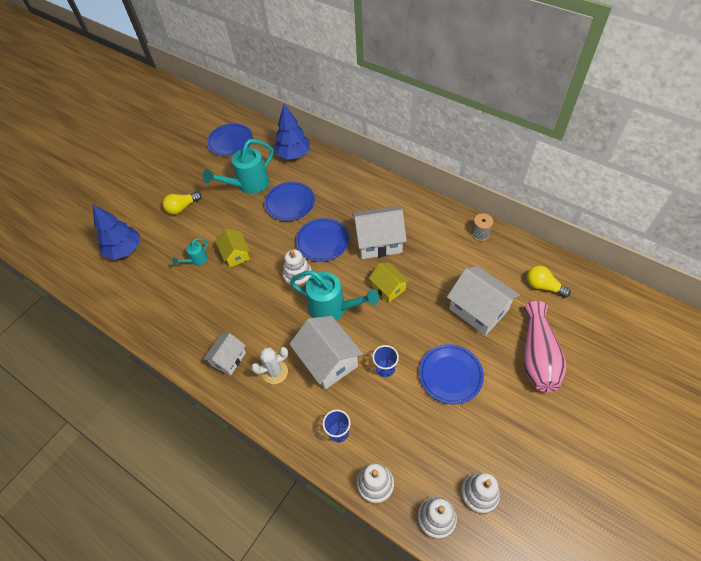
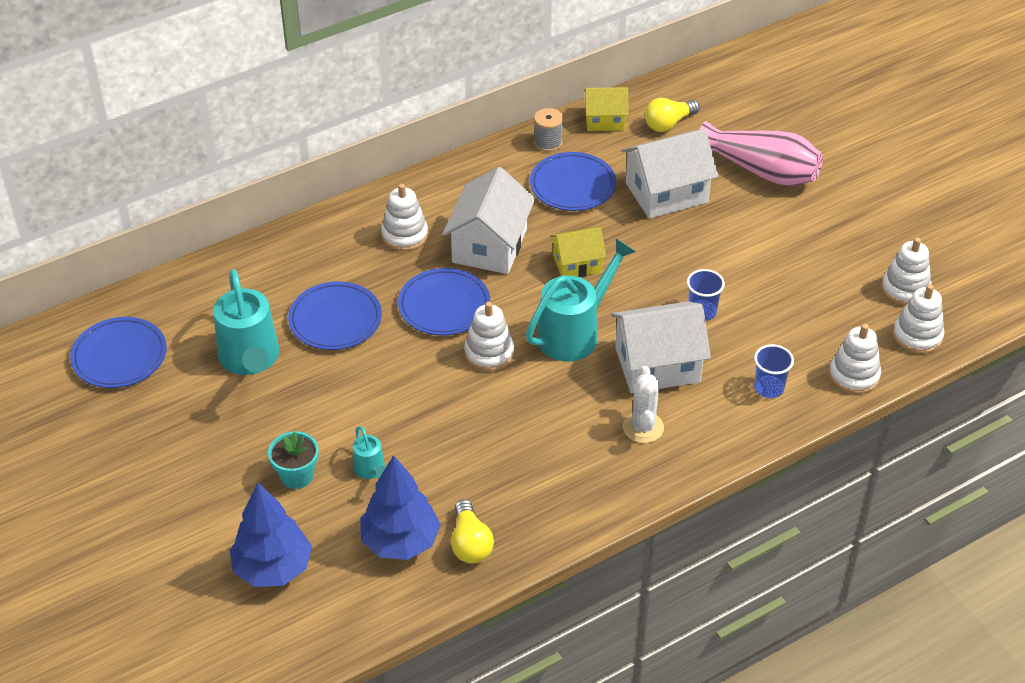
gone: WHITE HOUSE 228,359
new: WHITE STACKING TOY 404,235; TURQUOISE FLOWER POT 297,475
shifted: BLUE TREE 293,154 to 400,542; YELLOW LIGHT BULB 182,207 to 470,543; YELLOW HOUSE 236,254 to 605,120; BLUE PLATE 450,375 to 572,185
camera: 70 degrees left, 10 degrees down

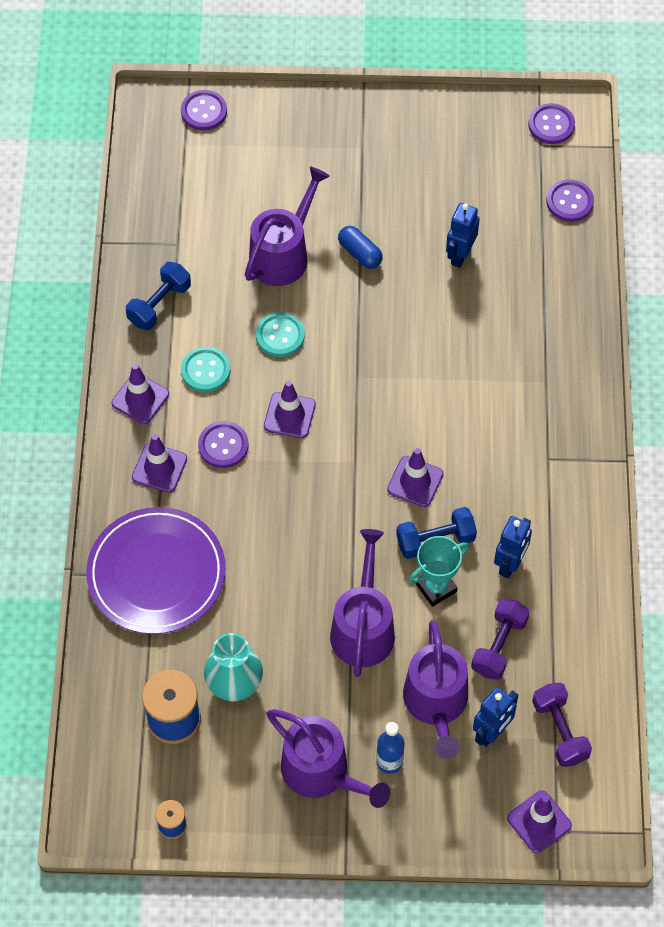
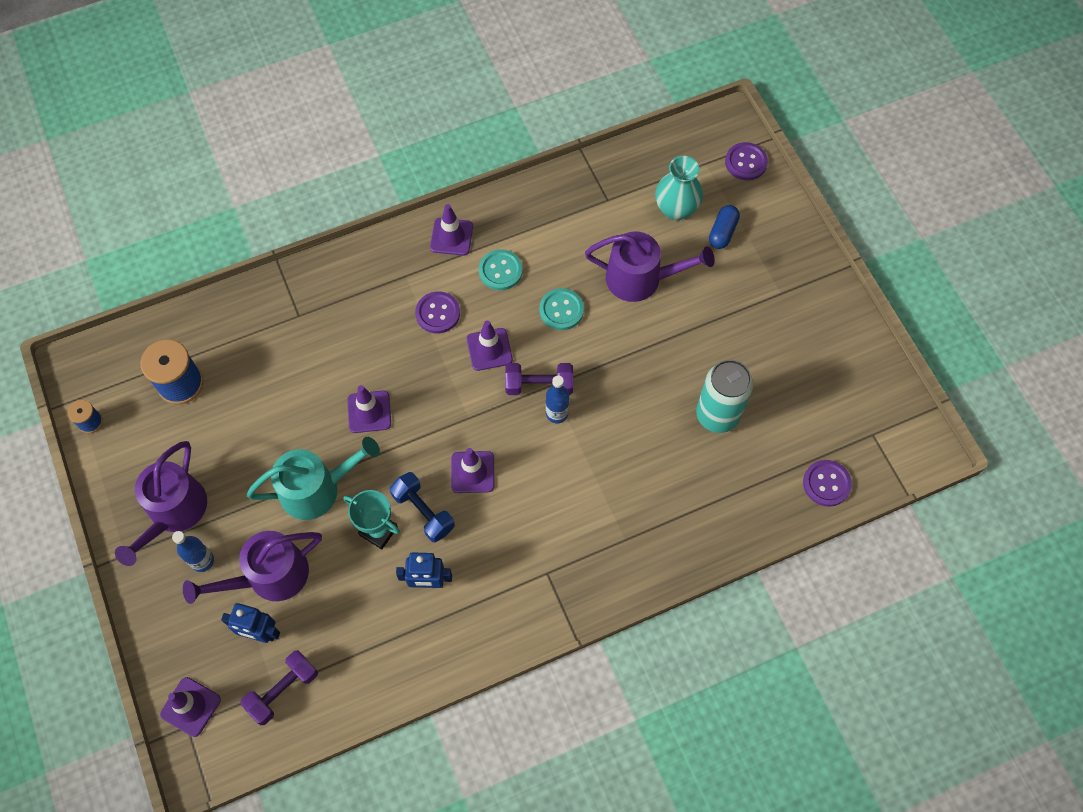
gone: PURPLE BUTTON 551,125; BLUE DUMBBELL 159,304; PURPLE PLATE 156,573
new: BLUE BOTTLE 557,413
shifted: BLUE CAPSULE 360,253 to 722,232; PURPLE TRAFFIC CONE 159,468 to 369,412; PURPLE DUMBBELL 499,646 to 539,385; TURQUOISE VASE 234,684 to 676,209
swapped: BLUE ROBOT 460,255 to TURQUOISE CAN 717,415
repainted: PURPLE WATERING CAN 363,628 to TURQUOISE WATERING CAN 316,489
camera: 65 degrees right, 5 degrees up

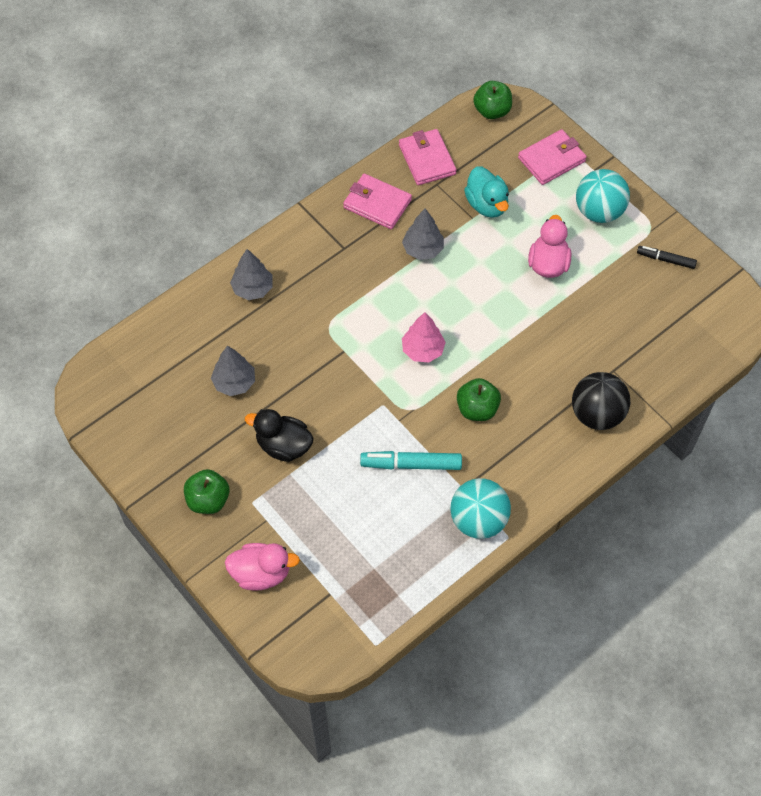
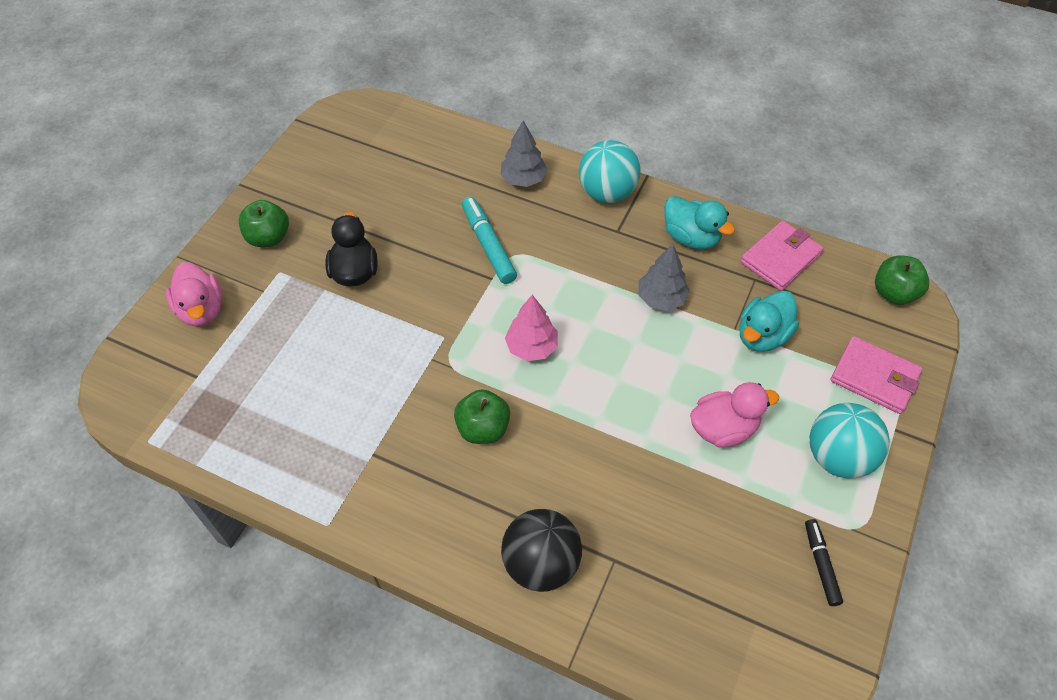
gone: GREY TREE 234,382
shifted: TURQUOISE MARKER 411,464 to 488,245; TURQUOISE BALL 478,520 to 607,193
swapped: PINK WALLET 377,204 to TURQUOISE DUCK 691,237
camera: 65 degrees right, 5 degrees down

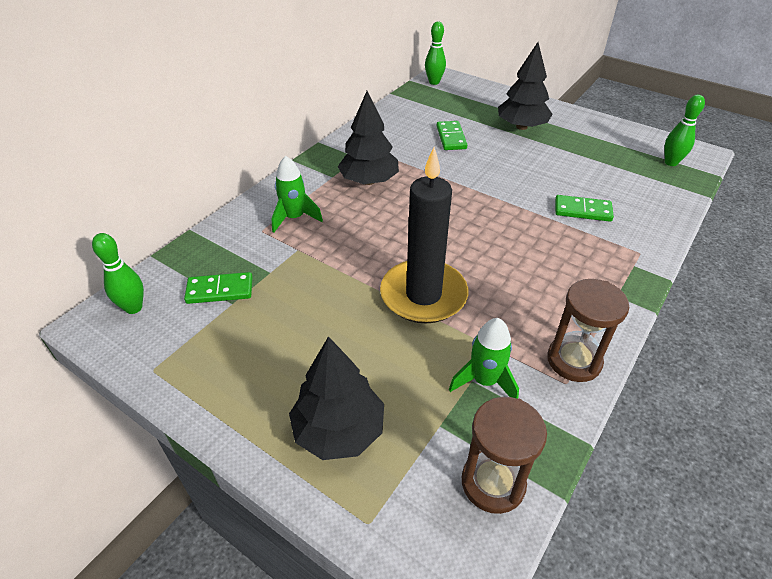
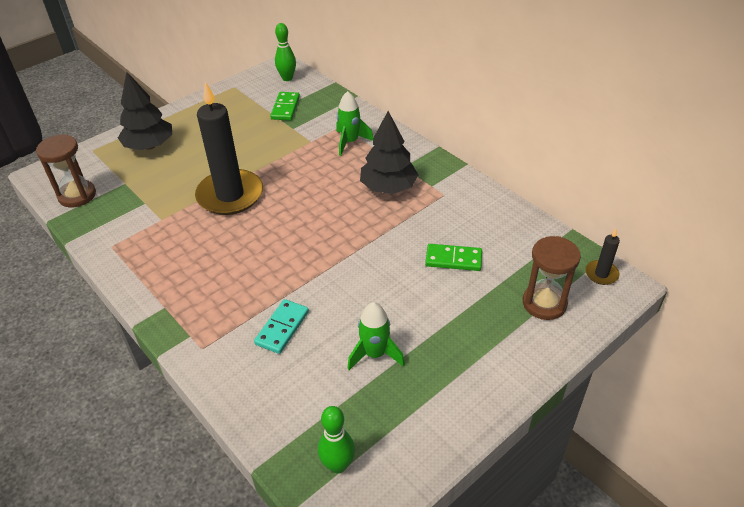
gone: BLACK TREE 521,126
shifted: BROWN HOURGLASS 574,360 to 544,303; GREEN ROCKET 484,381 to 375,354
swapped: GREEN BOWLING PIN 434,82 to BLACK CANDLE 601,274
repainted: GREEN DOMINO 582,210 to TURQUOISE DOMINO 282,328
camera: 105 degrees right, 0 degrees up

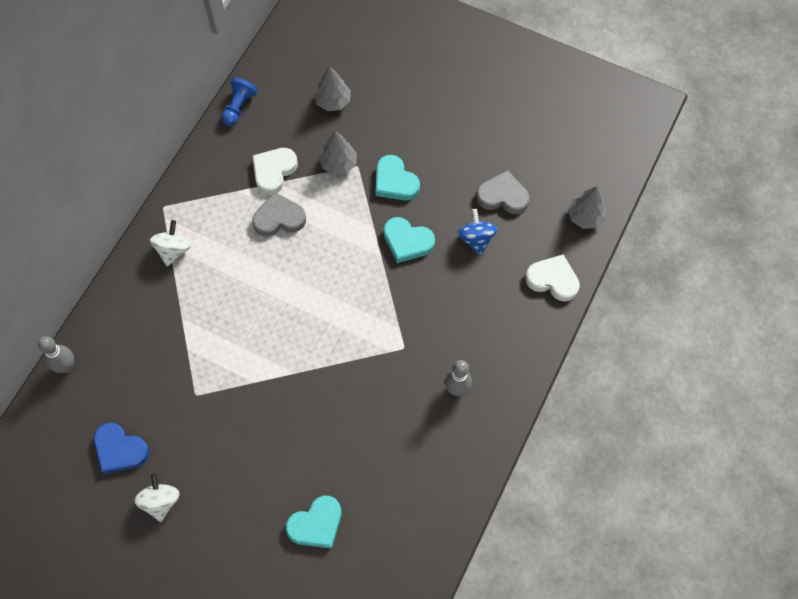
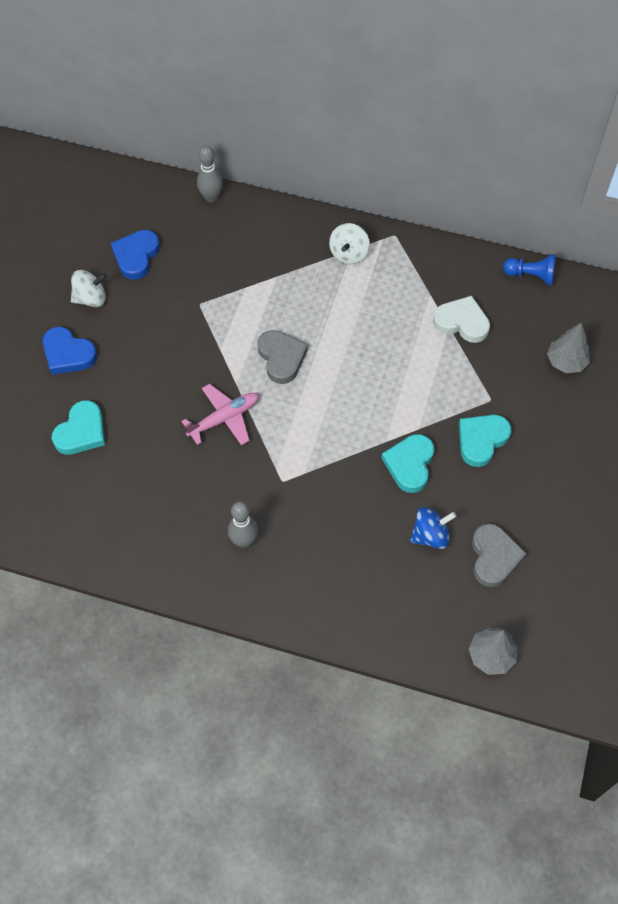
gone: GREY TREE 338,164; WHITE HEART 553,280
new: BLUE HEART 68,354; PINK PLANE 224,418
shifted: GREY HEART 279,218 to 281,358
rotated: WHITE SPINNING TOP 173,250 = 349,254 105 degrees clockwise; TURQUOISE HEART 316,524 = 81,431 105 degrees counterclockwise
camera: 80 degrees right, 5 degrees down

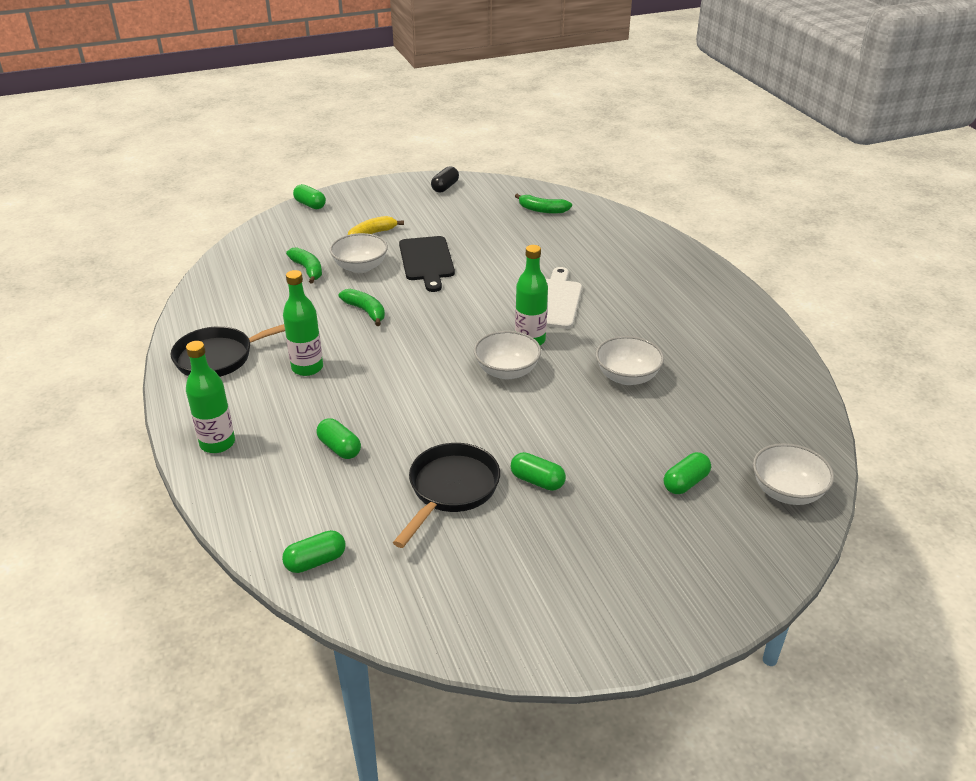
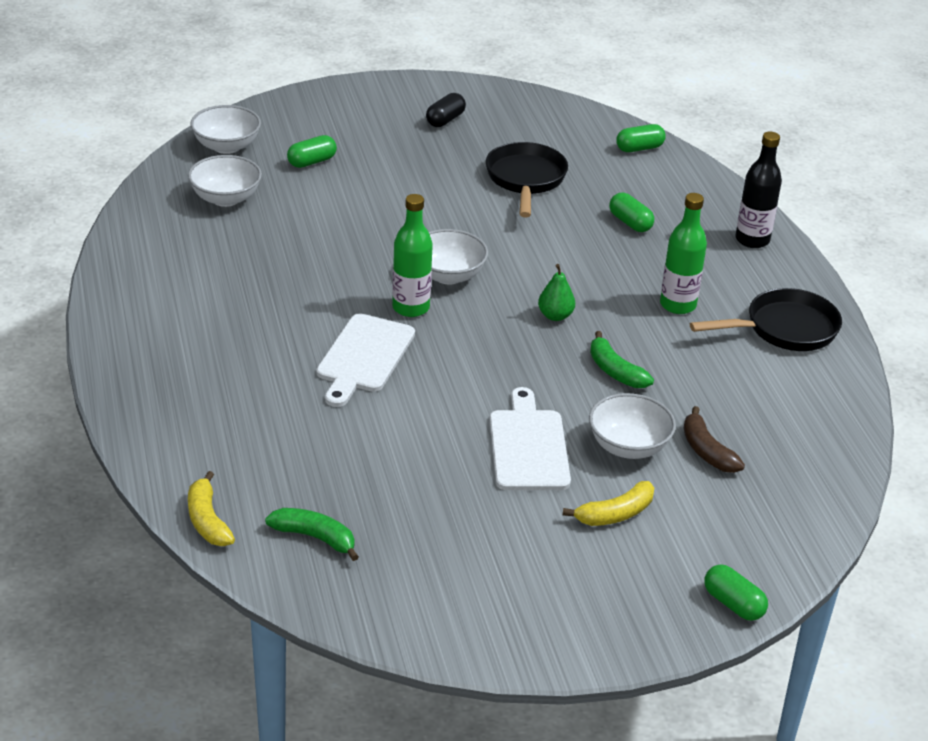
gone: GREEN CAPSULE 537,481
new: GREEN PEAR 555,316; YELLOW BANANA 207,520
shifted: BLACK CAPSULE 445,187 to 445,120; WHITE BOWL 627,377 to 226,198
repainted: BLACK CUTTING BOARD 427,261 to WHITE CUTTING BOARD 528,446; GREEN BANANA 308,270 to BROWN BANANA 706,451; GREEN BOTTLE 217,443 to BLACK BOTTLE 752,240
rotated: BLACK PAN 450,490 = 525,180 150 degrees clockwise
camera: 175 degrees left, 0 degrees up

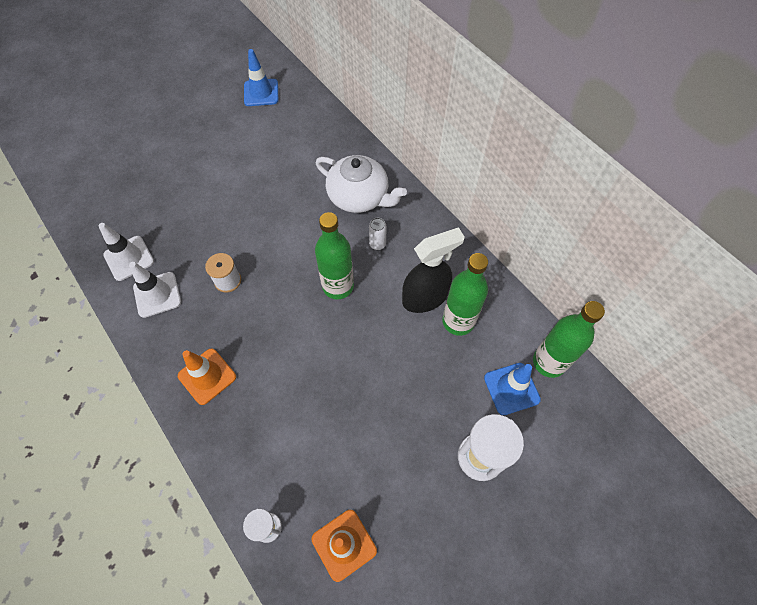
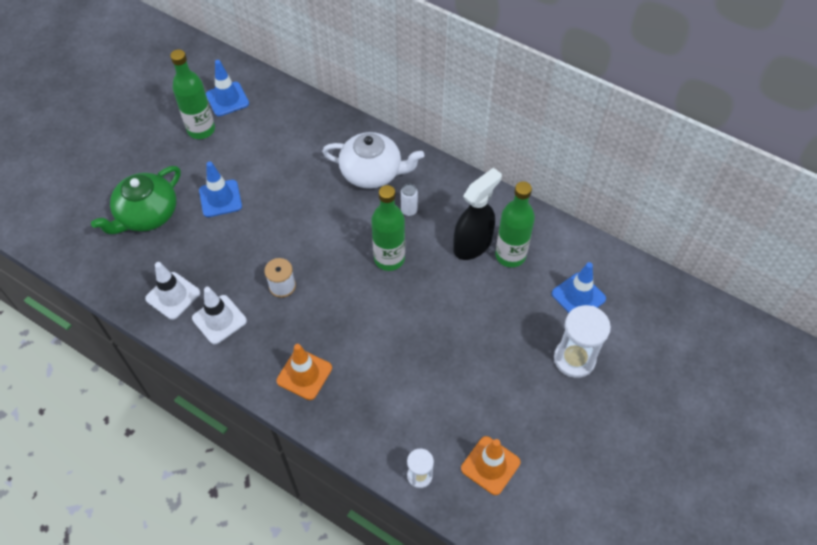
new: BLUE TRAFFIC CONE 220,198; GREEN TEAPOT 147,215
shifted: GREEN BOTTLE 549,362 to 201,130
camera: 20 degrees left, 5 degrees down

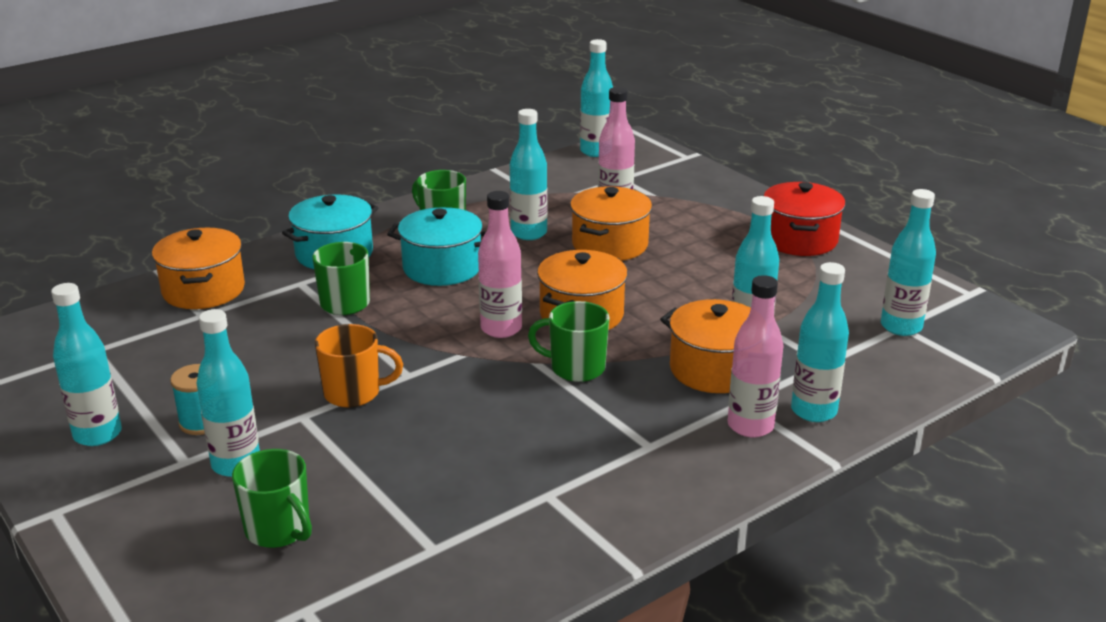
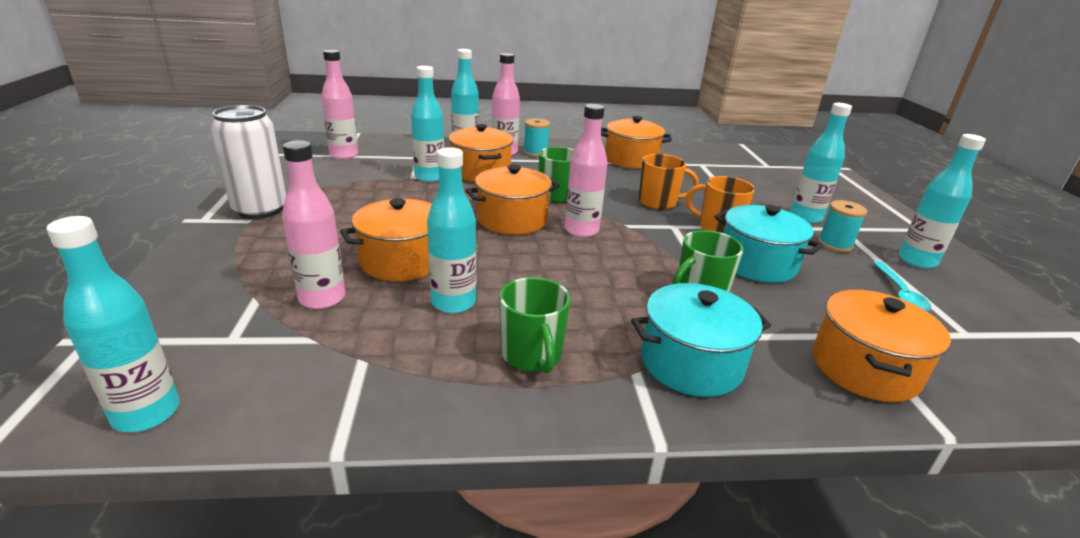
gone: GREEN MUG 279,530
new: ORANGE POT 631,160; TURQUOISE SPOOL 535,153; ORANGE MUG 658,202; TURQUOISE SPOON 900,293
shifted: TURQUOISE POT 442,268 to 756,264
swapped: RED POT 799,239 to WHITE CAN 260,210
repainted: TURQUOISE BOTTLE 901,327 to PINK BOTTLE 344,155
camera: 150 degrees left, 0 degrees up

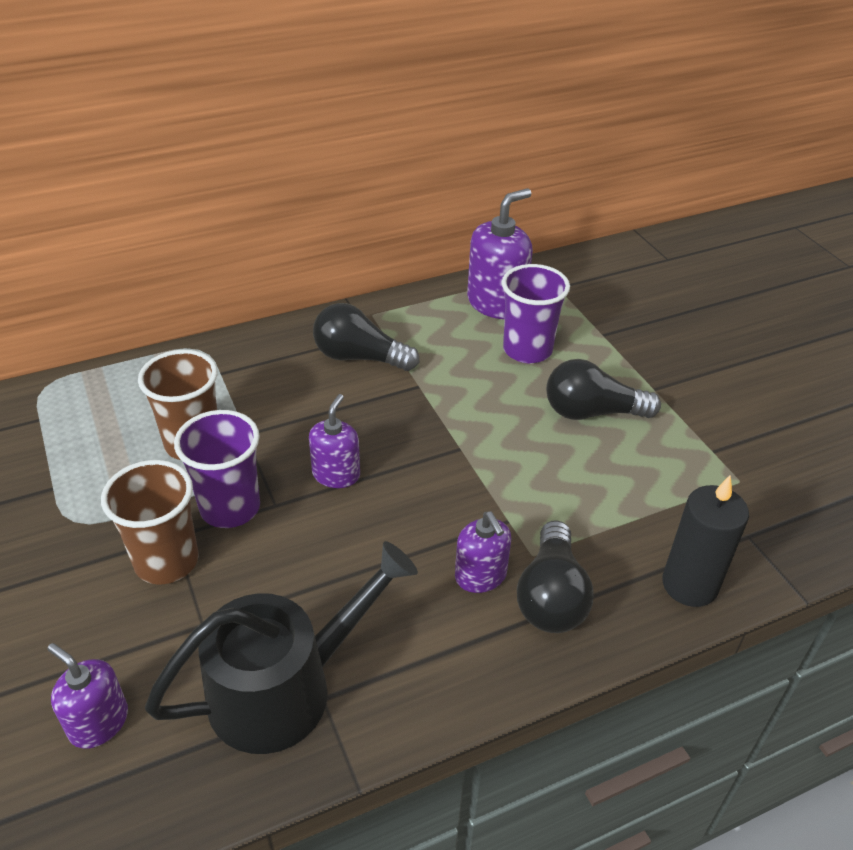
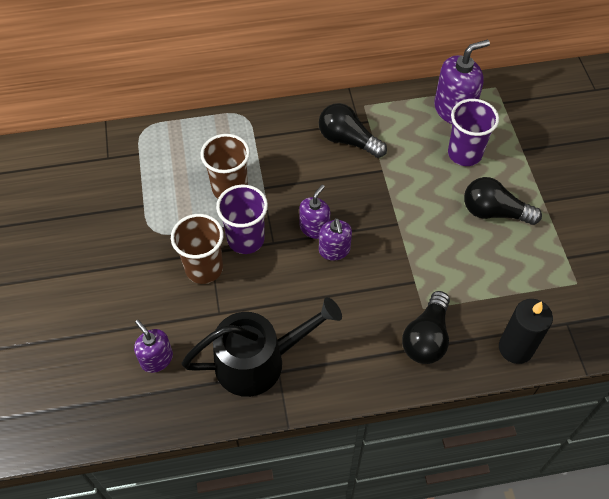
shifted: PURPLE SOAP DISPENSER 480,576 to 334,250
camera: 15 degrees right, 15 degrees up

